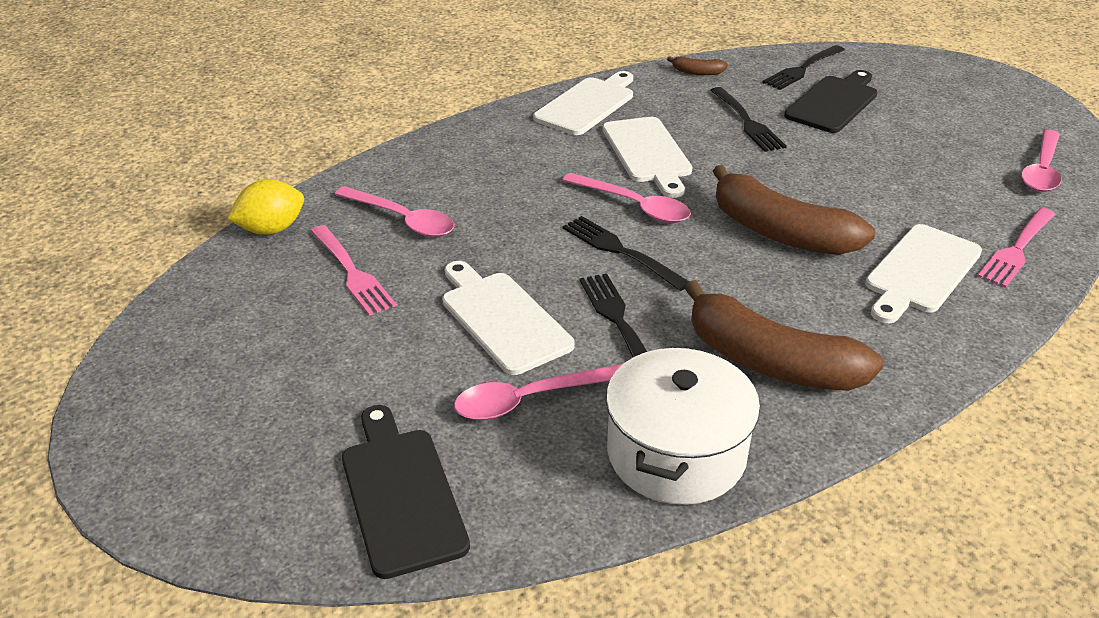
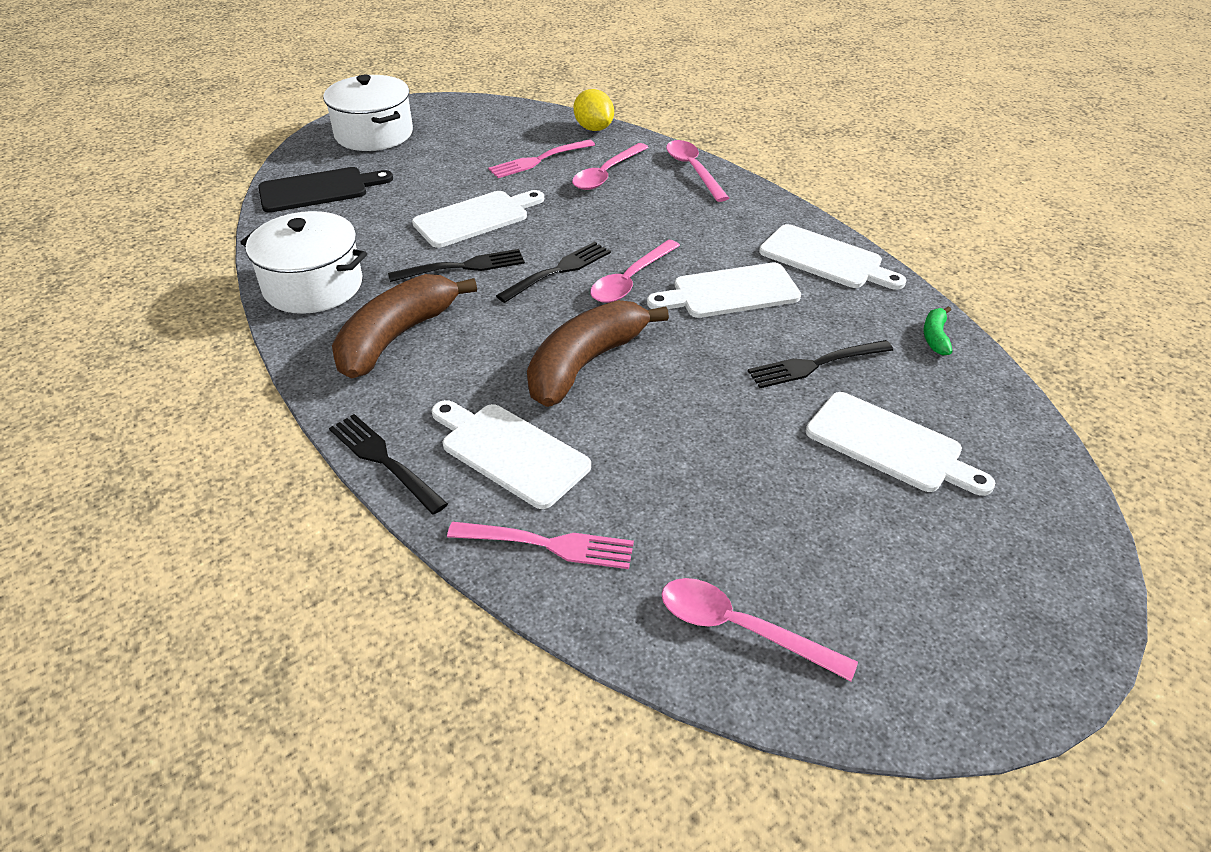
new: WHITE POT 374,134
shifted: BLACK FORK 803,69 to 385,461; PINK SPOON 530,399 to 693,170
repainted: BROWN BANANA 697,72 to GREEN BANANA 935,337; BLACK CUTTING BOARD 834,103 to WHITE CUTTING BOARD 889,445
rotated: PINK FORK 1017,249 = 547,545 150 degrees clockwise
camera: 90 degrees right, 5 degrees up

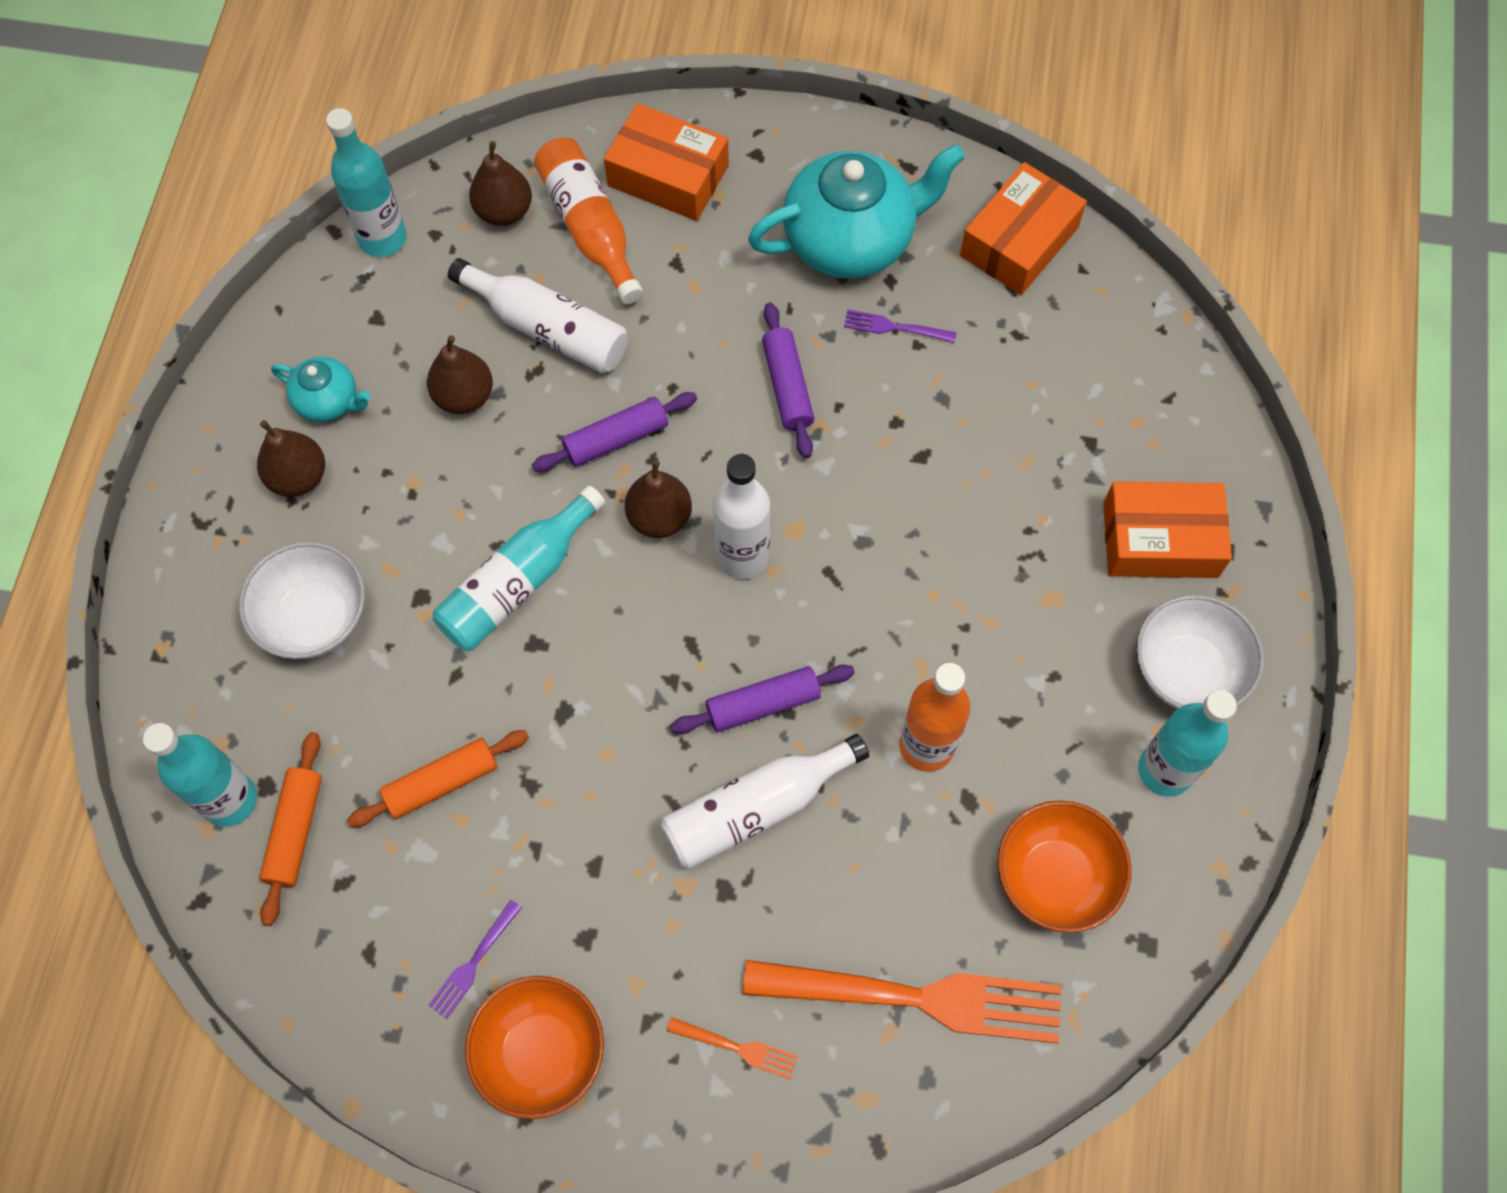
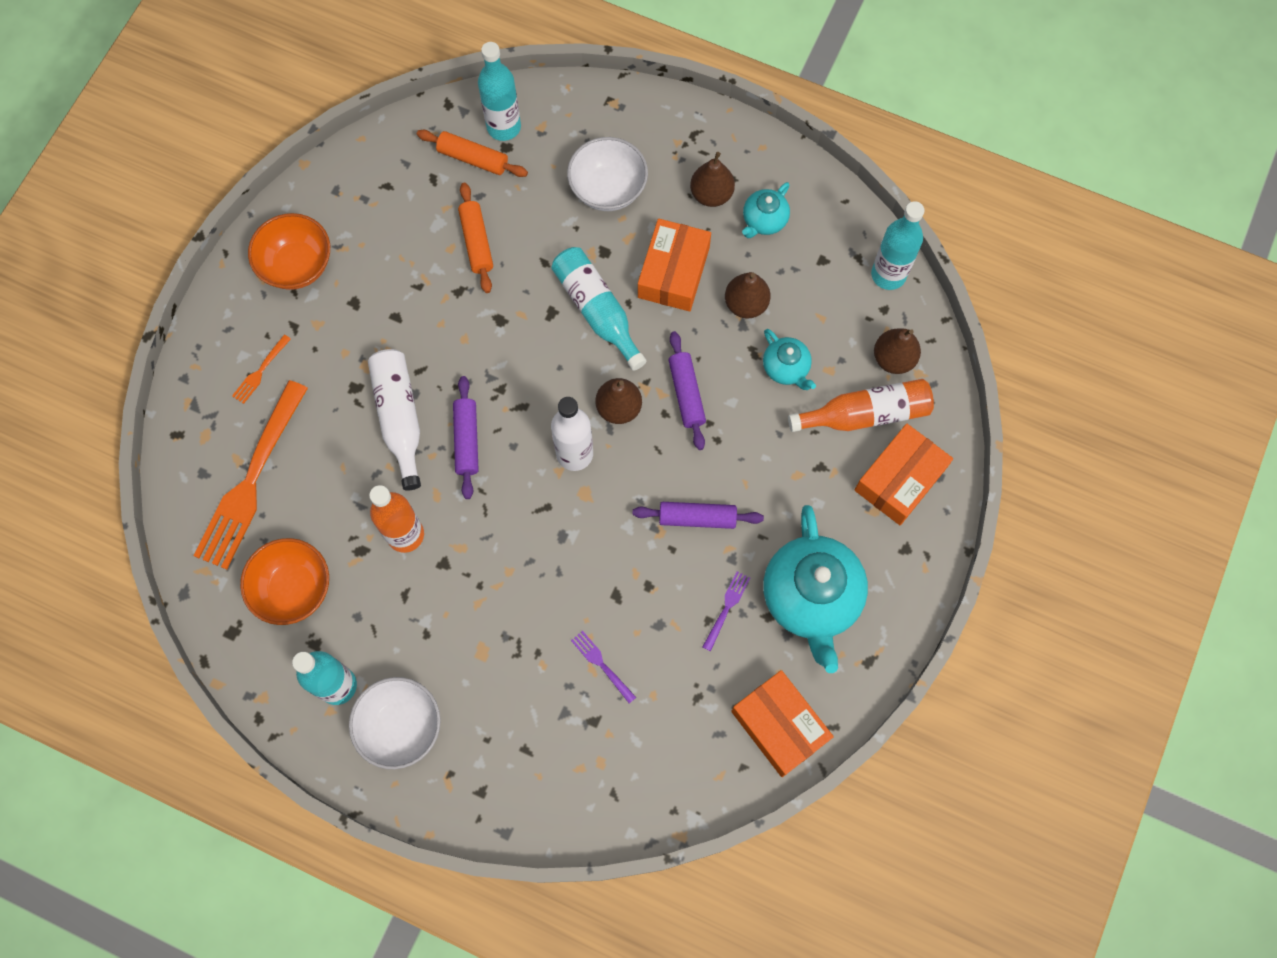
shifted: ORANGE BOX 1160,540 to 673,272; PURPLE FORK 473,962 to 601,664
swapped: WHITE BOTTLE 548,329 to TURQUOISE TEAPOT 786,368
camera: 105 degrees right, 5 degrees up

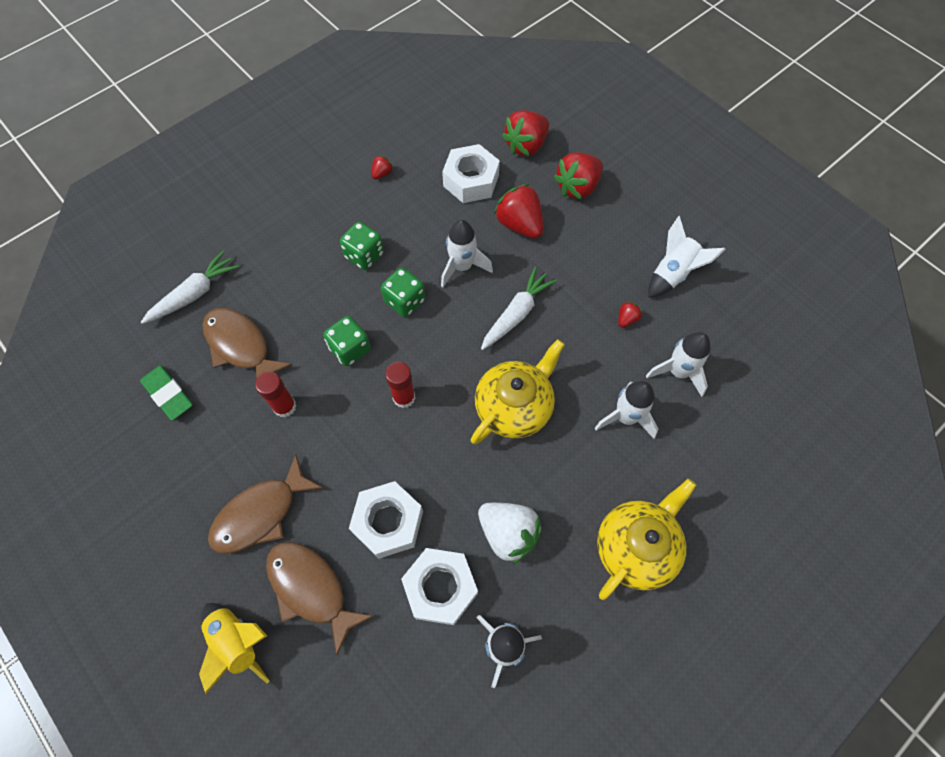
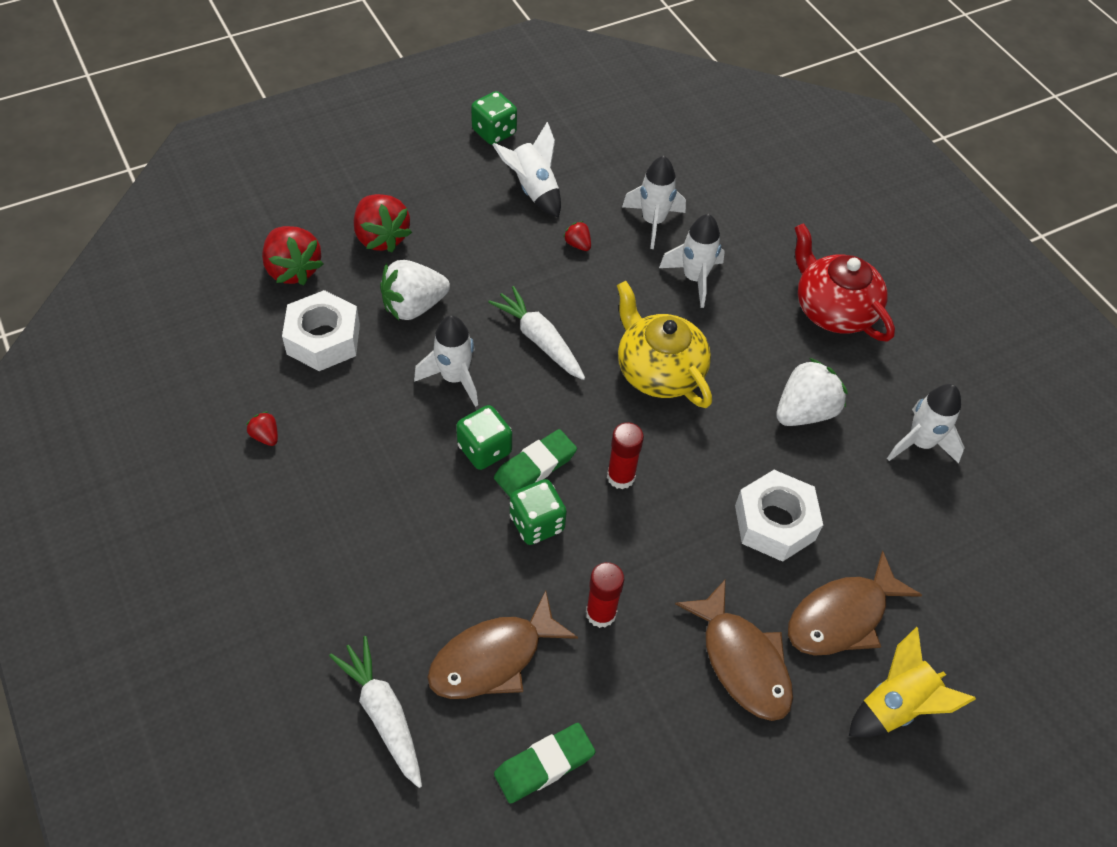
gone: WHITE NUT 440,588
new: GREEN ERASER 535,467
shifted: GREEN DICE 364,255 to 494,132
repainted: RED STRAWBERRY 519,224 to WHITE STRAWBERRY 413,306; YELLOW TEAPOT 636,547 to RED TEAPOT 833,309
camera: 80 degrees left, 10 degrees down

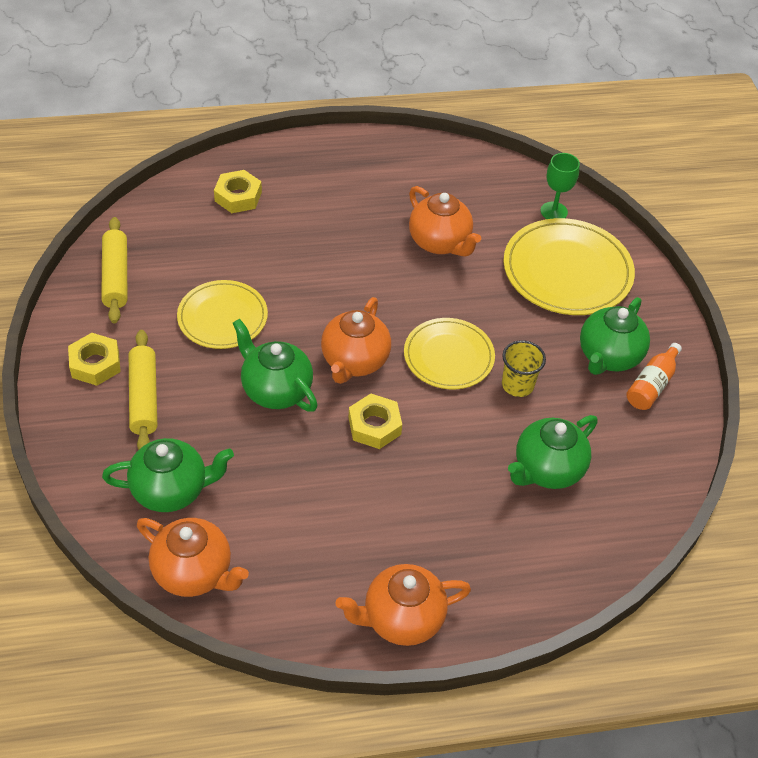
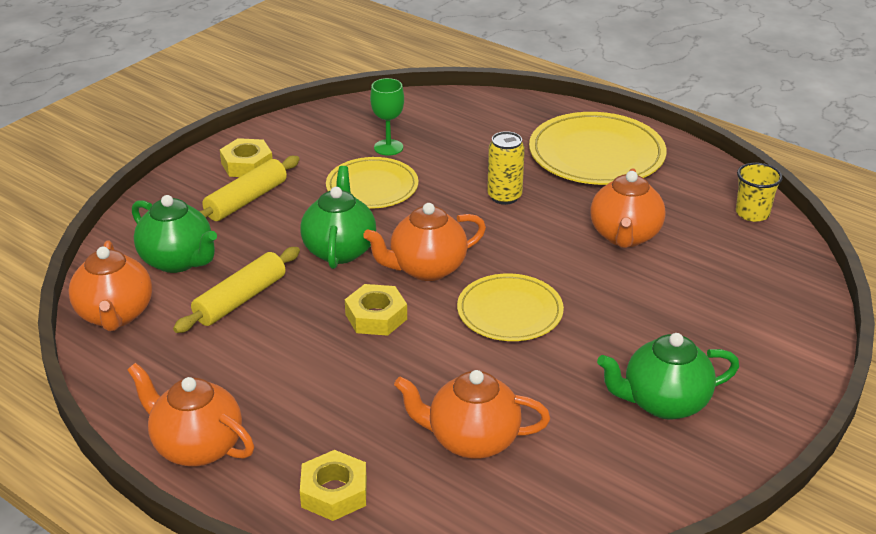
gone: ORANGE BOTTLE 651,385
new: YELLOW CAN 504,197
shifted: GREEN GOBLET 554,211 to 388,147; YELLOW NUT 238,197 to 334,492; YELLOW ROLLING PIN 116,276 to 240,299; YELLOW PLATE 567,271 to 596,154; YELLOW CUP 517,385 to 752,213
repainted: GREEN TEAPOT 547,469 to ORANGE TEAPOT 471,440
camera: 50 degrees right, 15 degrees down

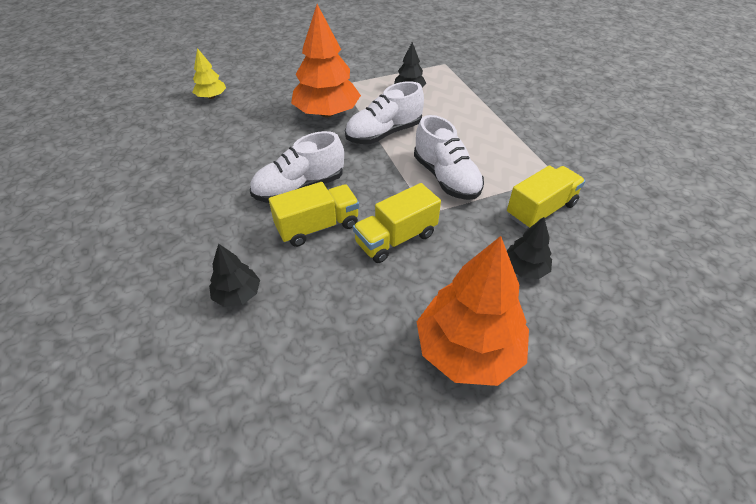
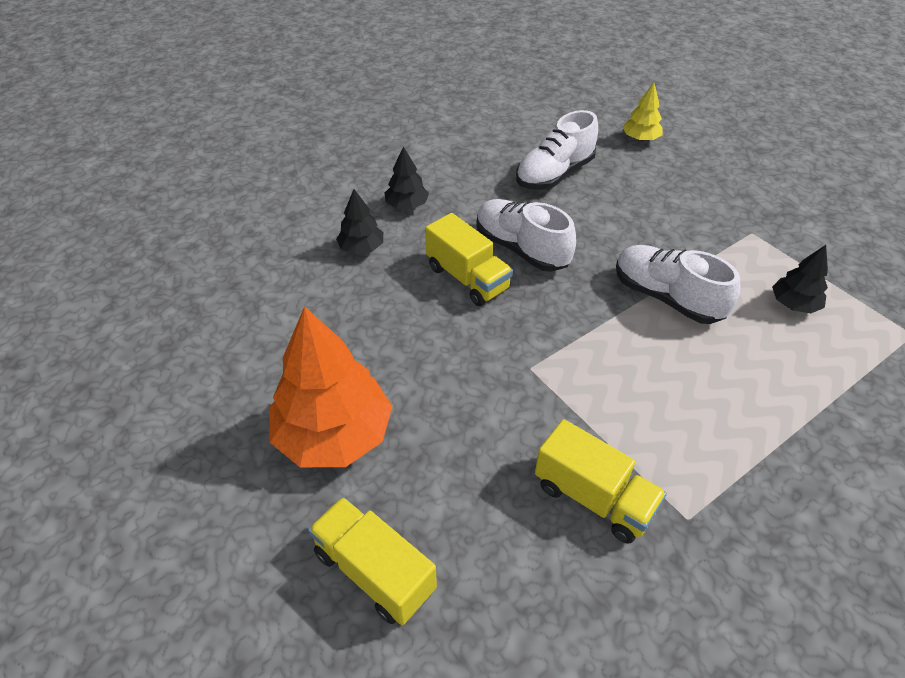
gone: ORANGE TREE 327,113
shifted: WHITE SHOE 446,178 to 554,174; YELLOW TRUCK 396,238 to 374,571; BLACK TREE 524,268 to 407,205
camera: 75 degrees right, 0 degrees up

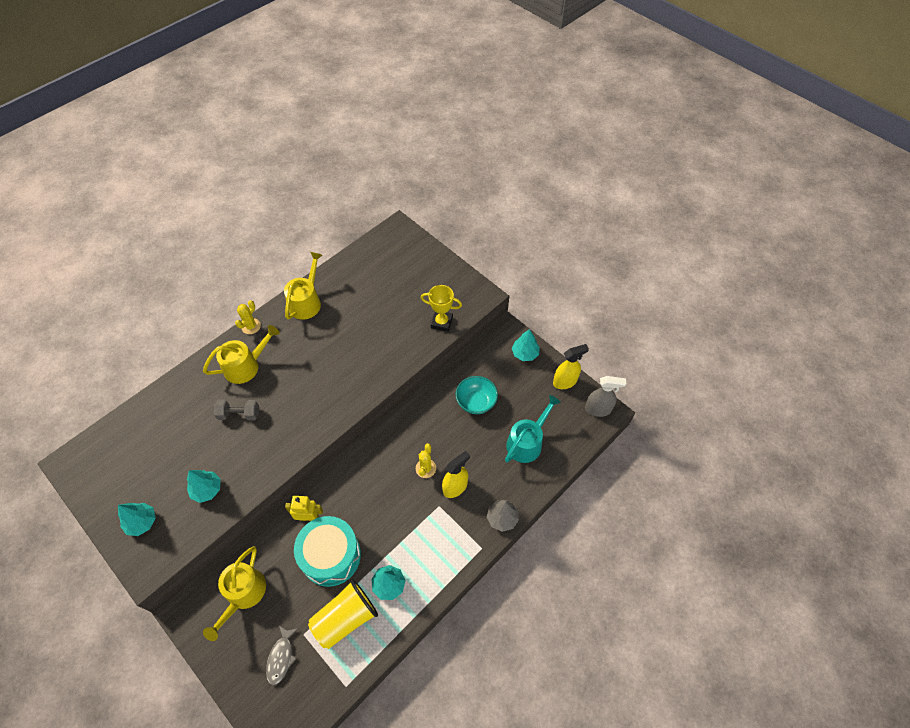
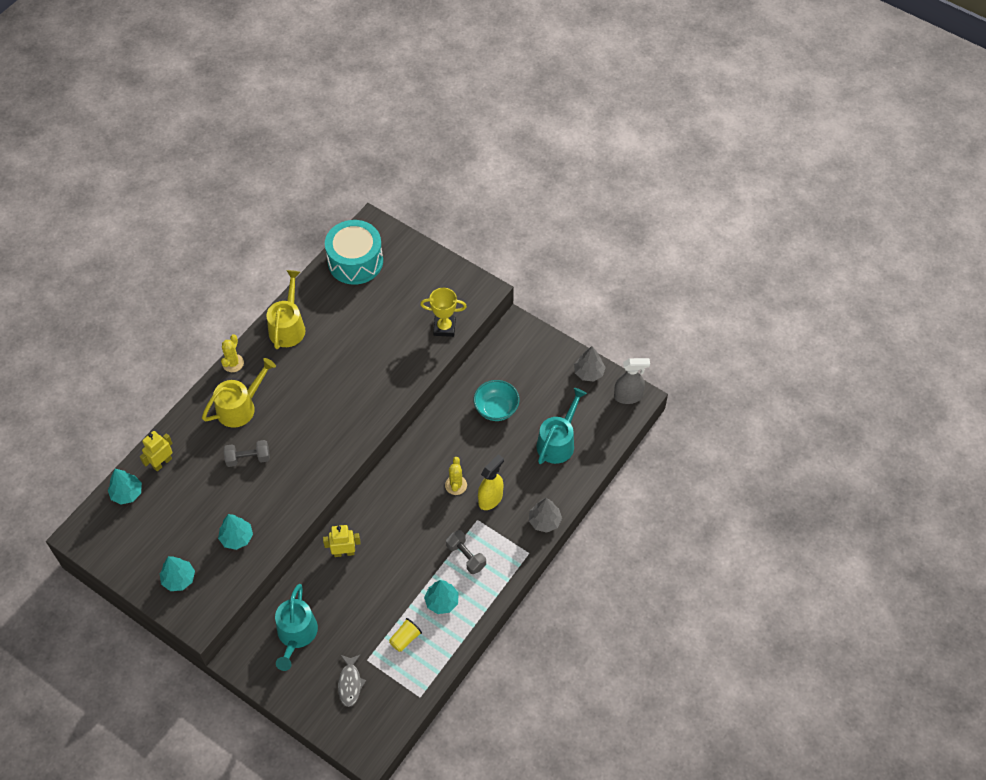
new: YELLOW ROBOT 162,463; GREY DUMBBELL 466,556
shifted: TURQUOISE TREE 525,353 to 127,493; TURQUOISE DRUM 331,556 to 355,261
swapped: YELLOW SPRAY BOTTLE 565,382 to GREY TREE 588,372
repainted: YELLOW WATERING CAN 243,594 to TURQUOISE WATERING CAN 296,634
scaled: YELLOW CUP 345,618 = 405,638 x0.50
camera: 10 degrees left, 0 degrees up

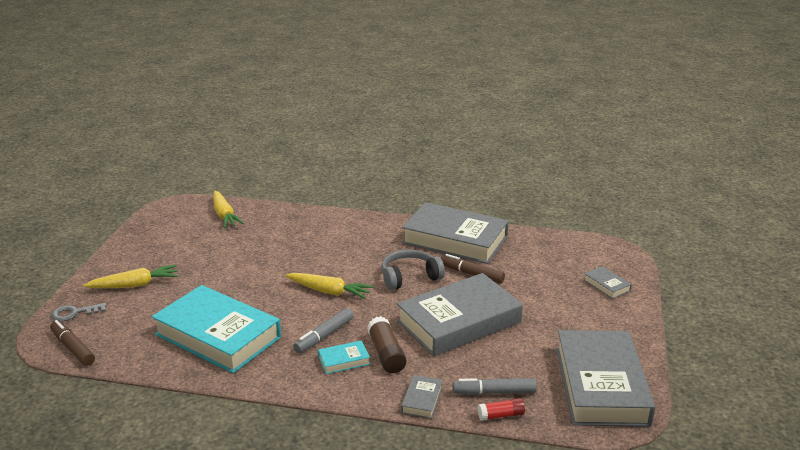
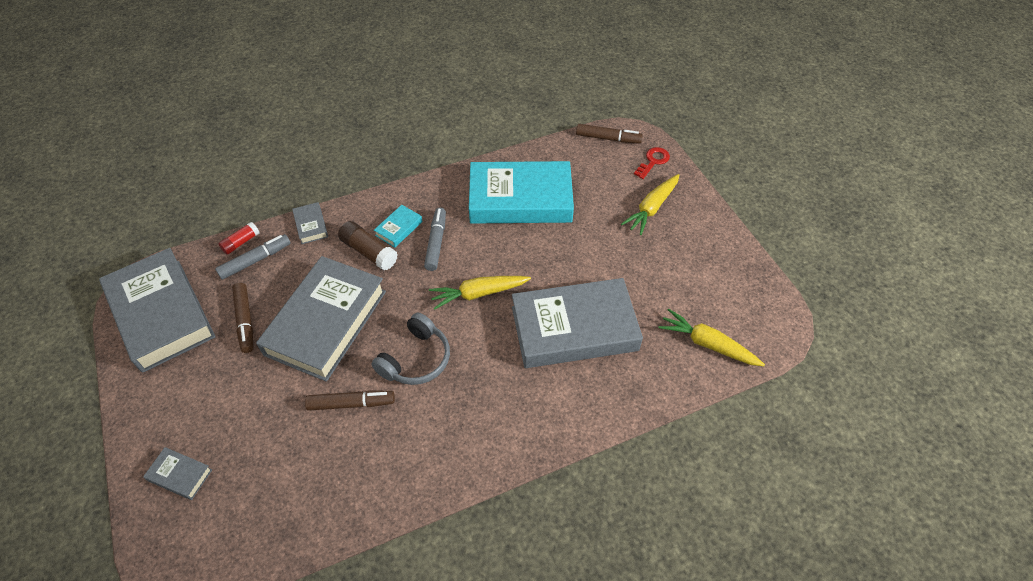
new: BROWN MARKER 245,321
shifted: GREY BOOK 455,240 to 574,328
repainted: GREY KEY 74,313 to RED KEY 653,161
camera: 145 degrees right, 25 degrees up

